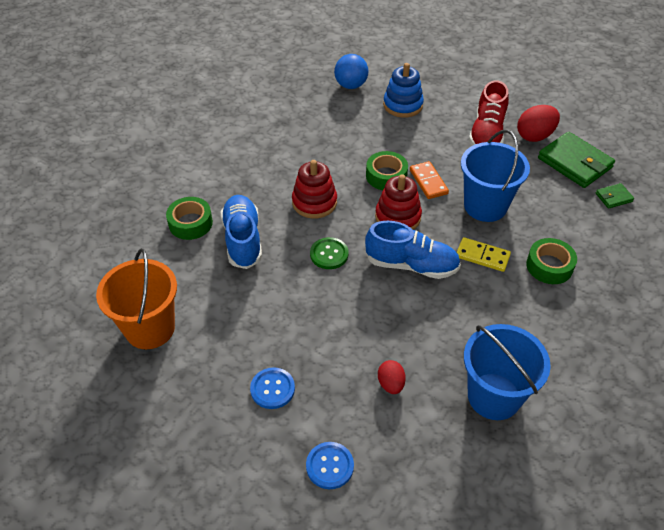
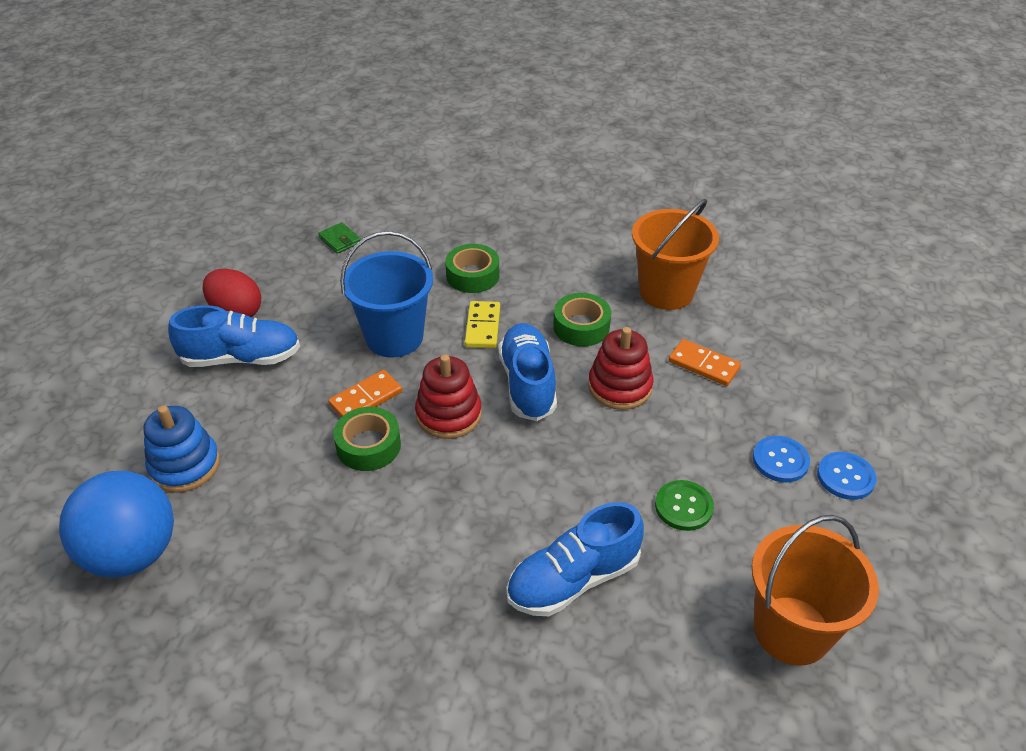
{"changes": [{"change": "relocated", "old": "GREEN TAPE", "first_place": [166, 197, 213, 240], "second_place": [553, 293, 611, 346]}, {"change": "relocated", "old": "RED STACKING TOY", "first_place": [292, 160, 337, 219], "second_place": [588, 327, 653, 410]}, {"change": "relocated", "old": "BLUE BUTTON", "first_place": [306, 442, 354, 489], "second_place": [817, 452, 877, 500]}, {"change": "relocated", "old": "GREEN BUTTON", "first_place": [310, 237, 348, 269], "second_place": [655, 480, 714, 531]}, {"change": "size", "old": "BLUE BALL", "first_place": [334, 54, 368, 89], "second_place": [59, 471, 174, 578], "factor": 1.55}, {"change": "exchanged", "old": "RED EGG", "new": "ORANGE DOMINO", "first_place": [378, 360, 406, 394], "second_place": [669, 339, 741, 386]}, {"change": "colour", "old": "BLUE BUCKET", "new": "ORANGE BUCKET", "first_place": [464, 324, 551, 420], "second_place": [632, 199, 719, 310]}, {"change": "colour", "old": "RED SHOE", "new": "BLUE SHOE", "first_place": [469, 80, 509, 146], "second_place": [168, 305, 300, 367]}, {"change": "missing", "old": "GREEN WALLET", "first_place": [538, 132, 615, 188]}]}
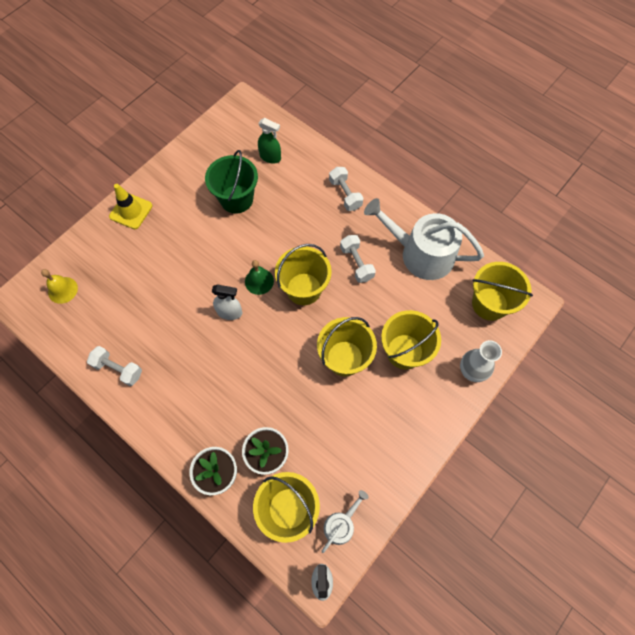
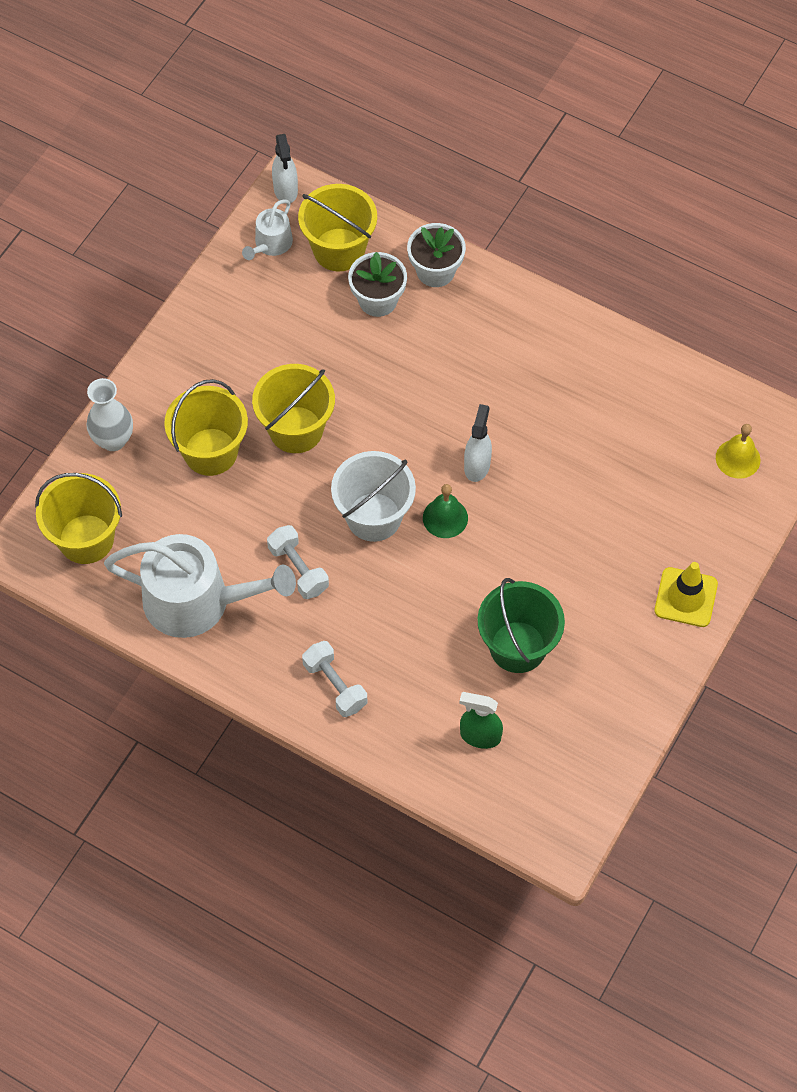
{"changes": [{"change": "missing", "old": "WHITE DUMBBELL", "first_place": [87, 346, 142, 386]}, {"change": "spun", "old": "WHITE SPRAY BOTTLE", "first_place": [212, 284, 242, 320], "second_place": [464, 404, 492, 482], "degrees": 105}, {"change": "colour", "old": "YELLOW BUCKET", "new": "WHITE BUCKET", "first_place": [275, 244, 332, 305], "second_place": [331, 451, 416, 542]}]}
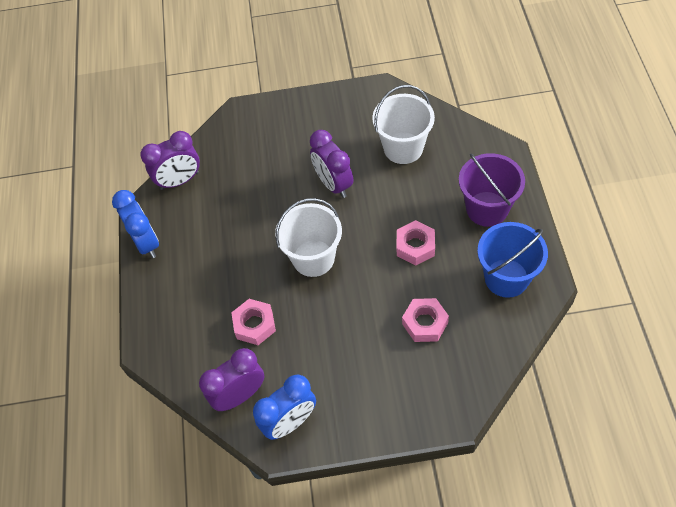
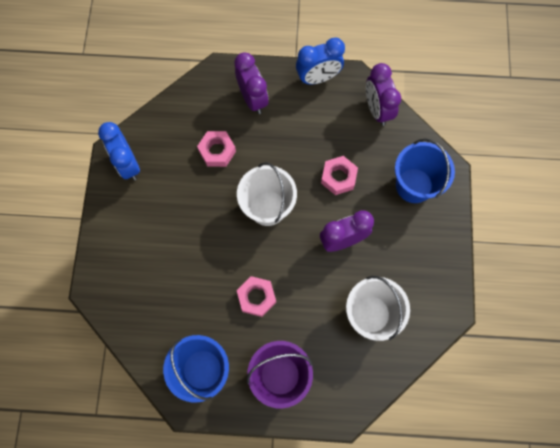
{"changes": [{"change": "relocated", "old": "PURPLE CLOCK", "first_place": [199, 348, 264, 411], "second_place": [234, 52, 269, 114]}, {"change": "relocated", "old": "PINK NUT", "first_place": [402, 298, 449, 342], "second_place": [321, 156, 358, 195]}, {"change": "appeared", "new": "BLUE BUCKET", "second_place": [395, 138, 455, 203]}]}
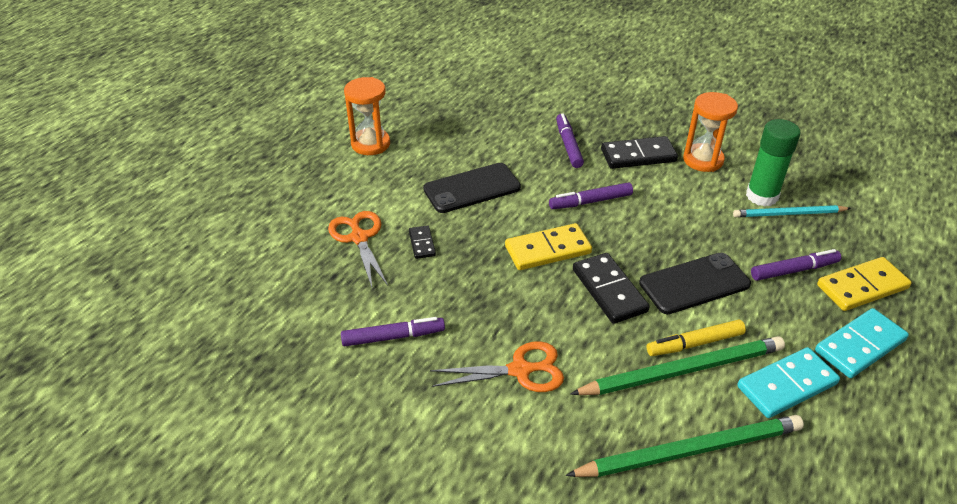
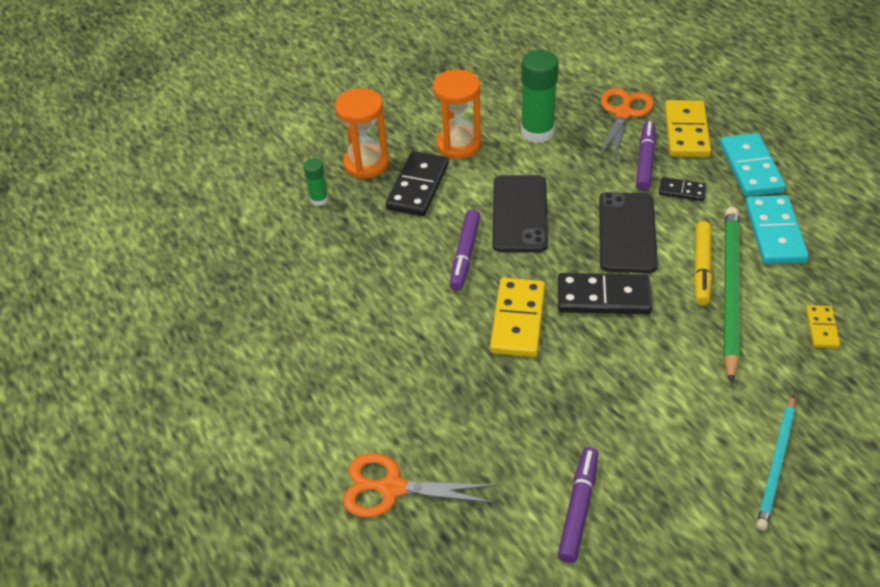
{"changes": [{"change": "relocated", "old": "ORANGE HOURGLASS", "first_place": [344, 77, 390, 155], "second_place": [335, 88, 389, 179]}, {"change": "relocated", "old": "BLACK DOMINO", "first_place": [409, 225, 436, 259], "second_place": [659, 177, 707, 201]}, {"change": "relocated", "old": "BLACK PHONE", "first_place": [423, 163, 521, 213], "second_place": [492, 175, 548, 252]}, {"change": "relocated", "old": "ORANGE SCISSORS", "first_place": [430, 341, 564, 392], "second_place": [599, 88, 654, 162]}, {"change": "missing", "old": "PURPLE MARKER", "first_place": [556, 113, 584, 168]}, {"change": "exchanged", "old": "GREEN PENCIL", "new": "YELLOW DOMINO", "first_place": [566, 415, 804, 477], "second_place": [806, 305, 840, 348]}, {"change": "relocated", "old": "TURQUOISE PENCIL", "first_place": [733, 205, 851, 217], "second_place": [756, 395, 795, 530]}, {"change": "appeared", "new": "GREEN GLUE STICK", "second_place": [304, 159, 328, 206]}]}
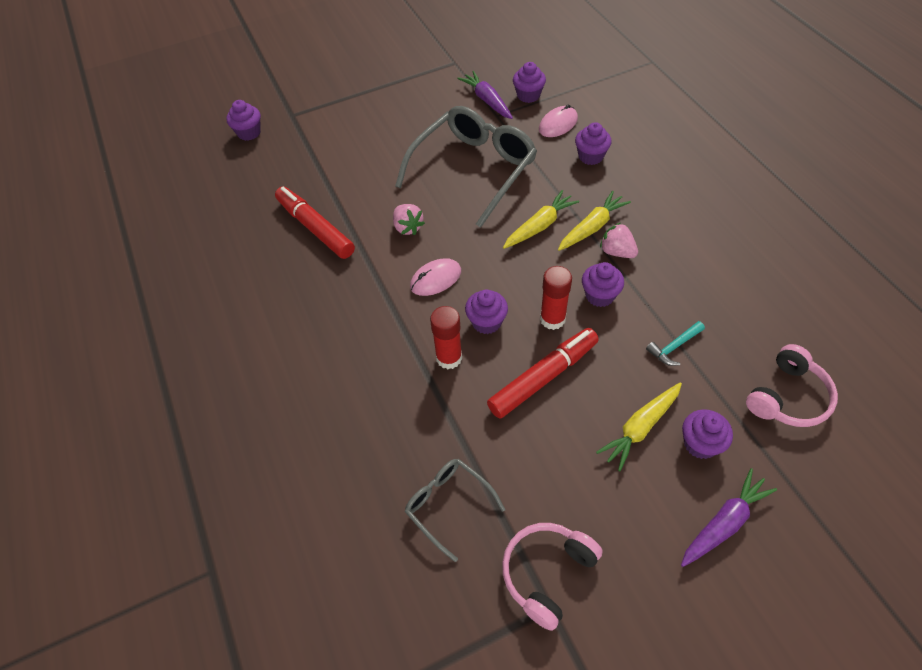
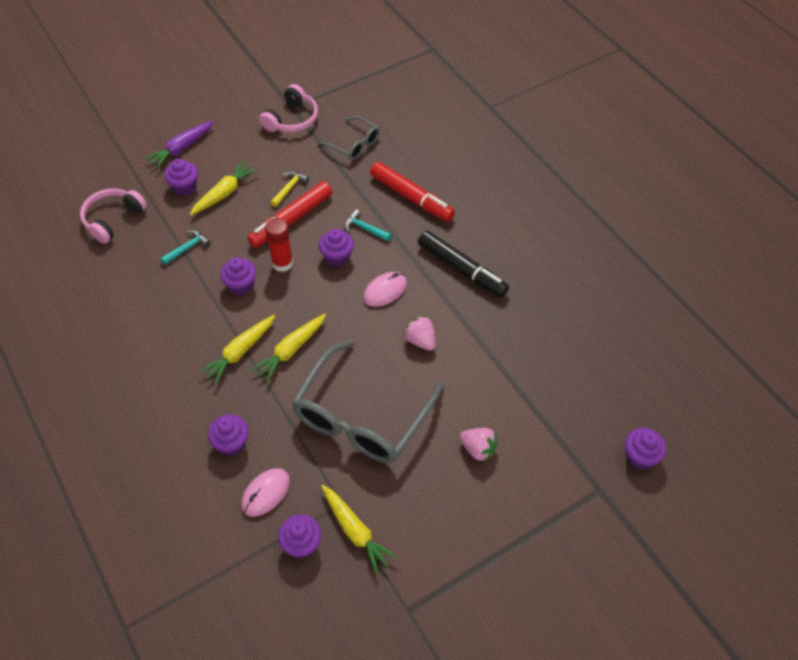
{"changes": [{"change": "relocated", "old": "RED MARKER", "first_place": [275, 187, 355, 259], "second_place": [370, 162, 455, 222]}, {"change": "exchanged", "old": "RED GLUE STICK", "new": "TURQUOISE HAMMER", "first_place": [430, 306, 462, 369], "second_place": [345, 209, 391, 241]}, {"change": "colour", "old": "PURPLE CARROT", "new": "YELLOW CARROT", "first_place": [457, 71, 513, 119], "second_place": [321, 485, 398, 574]}, {"change": "relocated", "old": "PINK STRAWBERRY", "first_place": [600, 223, 638, 258], "second_place": [460, 428, 498, 462]}, {"change": "appeared", "new": "YELLOW HAMMER", "second_place": [270, 171, 309, 207]}, {"change": "appeared", "new": "BLACK MARKER", "second_place": [418, 230, 509, 298]}]}
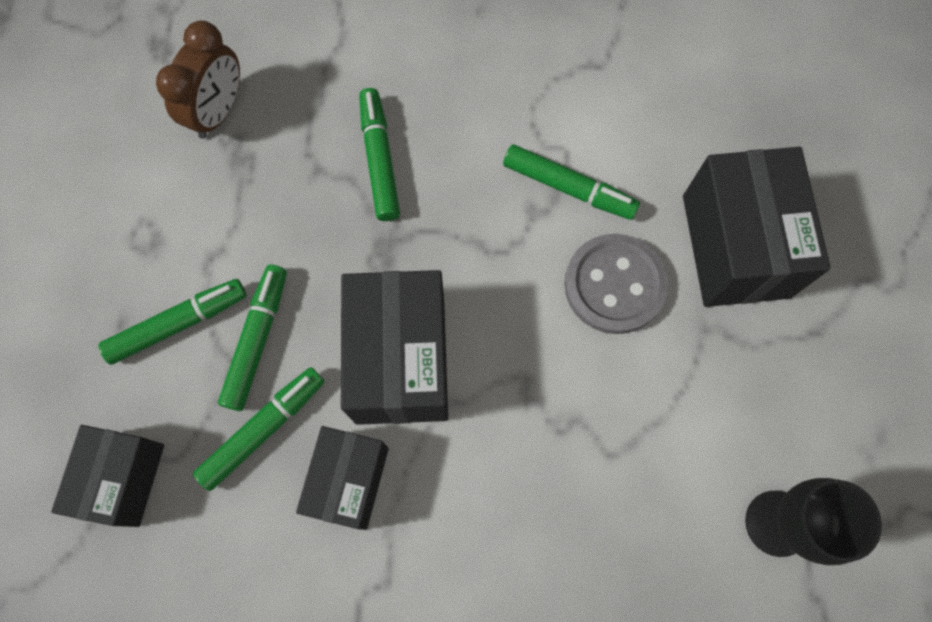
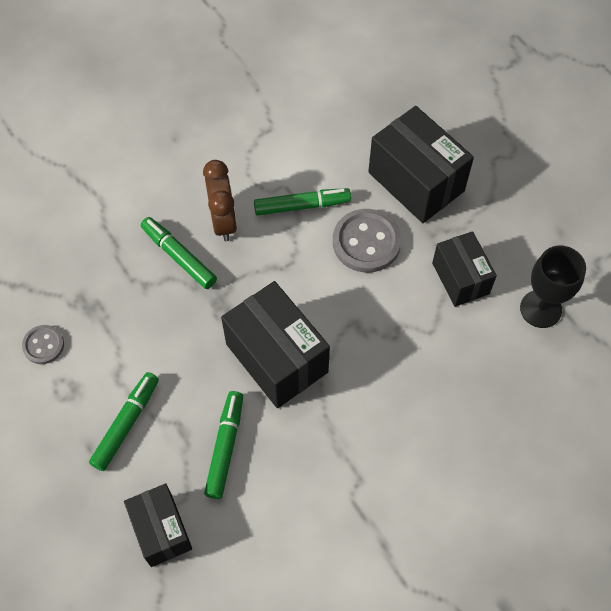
{"changes": [{"change": "relocated", "old": "BROWN CLOCK", "first_place": [156, 20, 240, 139], "second_place": [203, 160, 237, 241]}, {"change": "missing", "old": "GREEN MARKER", "first_place": [218, 265, 287, 411]}, {"change": "relocated", "old": "BLACK BOX", "first_place": [296, 426, 389, 530], "second_place": [432, 231, 497, 307]}, {"change": "appeared", "new": "GREY BUTTON", "second_place": [22, 325, 64, 364]}]}
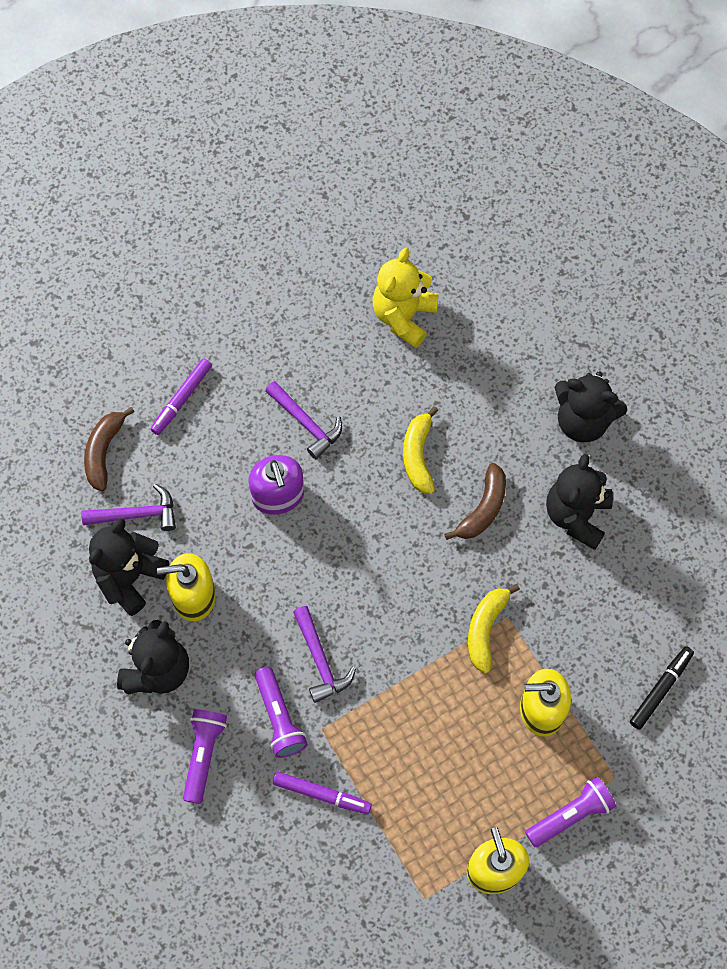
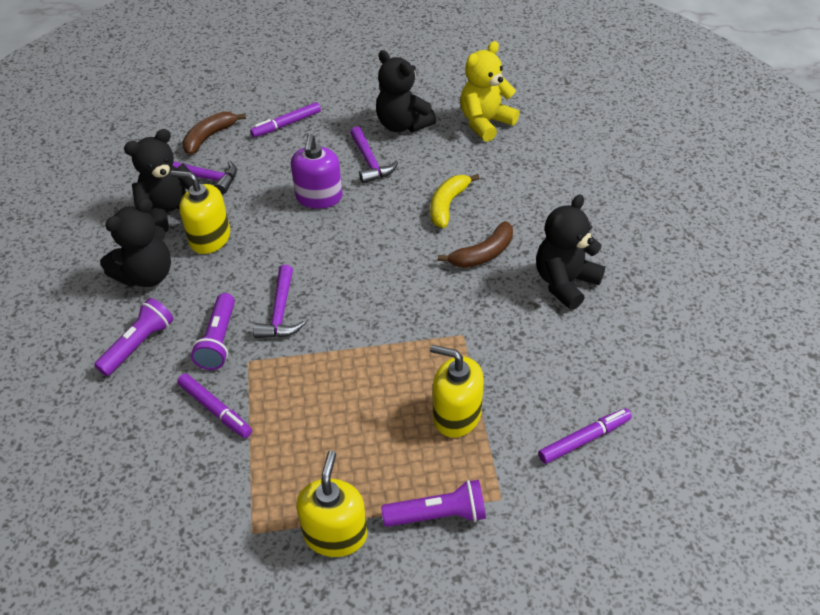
{"changes": [{"change": "missing", "old": "YELLOW BANANA", "first_place": [468, 584, 520, 674]}, {"change": "relocated", "old": "BLACK TEDDY BEAR", "first_place": [555, 371, 627, 442], "second_place": [376, 50, 436, 132]}, {"change": "colour", "old": "BLACK MARKER", "new": "PURPLE MARKER", "first_place": [630, 646, 694, 730], "second_place": [538, 408, 632, 464]}]}
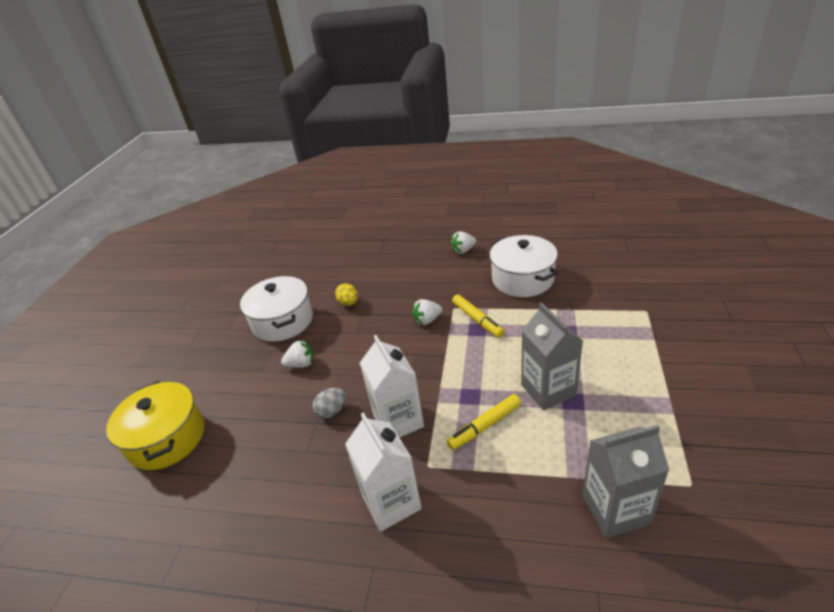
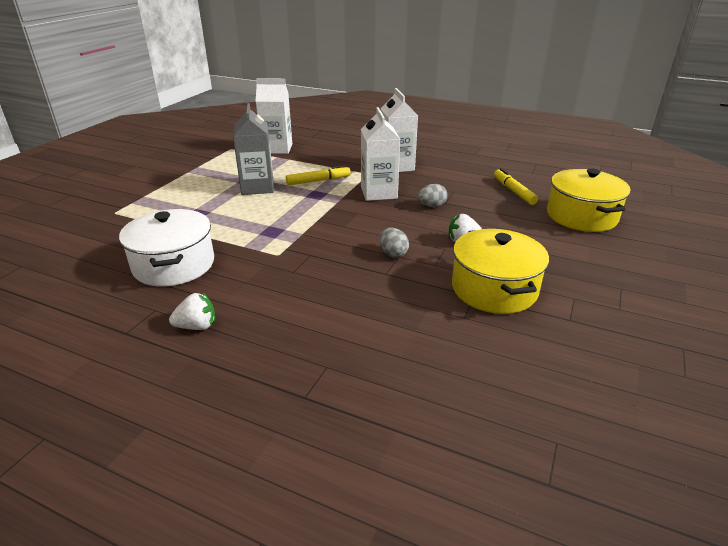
{"changes": [{"change": "colour", "old": "WHITE POT", "new": "YELLOW POT", "first_place": [240, 276, 313, 342], "second_place": [452, 229, 549, 314]}, {"change": "missing", "old": "YELLOW EGG", "first_place": [335, 283, 358, 306]}, {"change": "missing", "old": "WHITE STRAWBERRY", "first_place": [412, 299, 442, 325]}, {"change": "relocated", "old": "YELLOW MARKER", "first_place": [452, 295, 504, 338], "second_place": [494, 168, 538, 205]}, {"change": "colour", "old": "GREY CARTON", "new": "WHITE CARTON", "first_place": [582, 425, 669, 538], "second_place": [256, 78, 292, 154]}, {"change": "appeared", "new": "GREY EGG", "second_place": [380, 228, 409, 258]}]}
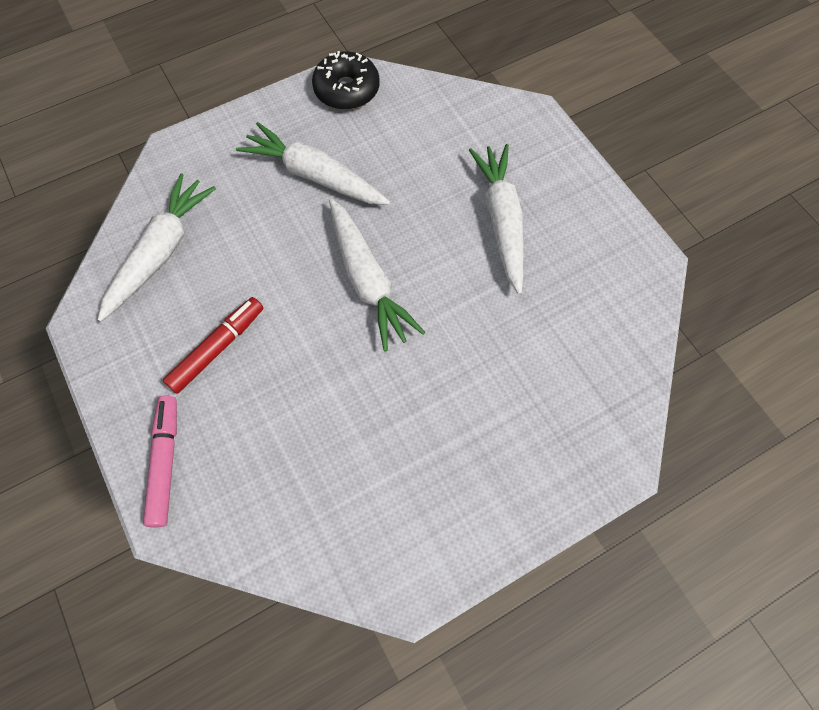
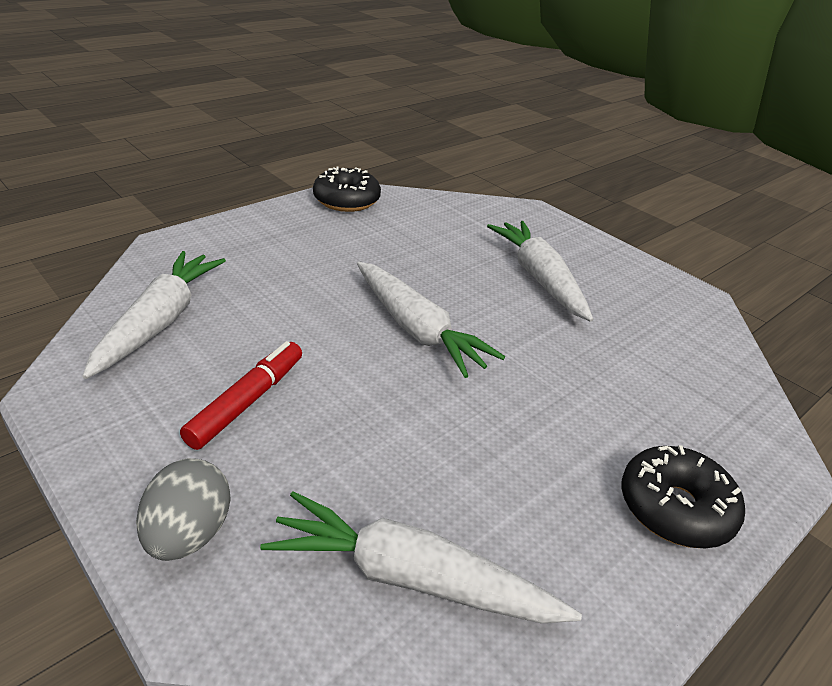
{"changes": [{"change": "exchanged", "old": "PINK MARKER", "new": "GREY EGG", "first_place": [143, 395, 177, 527], "second_place": [136, 458, 231, 561]}, {"change": "relocated", "old": "WHITE CARROT", "first_place": [236, 122, 390, 205], "second_place": [260, 491, 582, 624]}, {"change": "appeared", "new": "BLACK DONUT", "second_place": [622, 445, 745, 548]}]}
